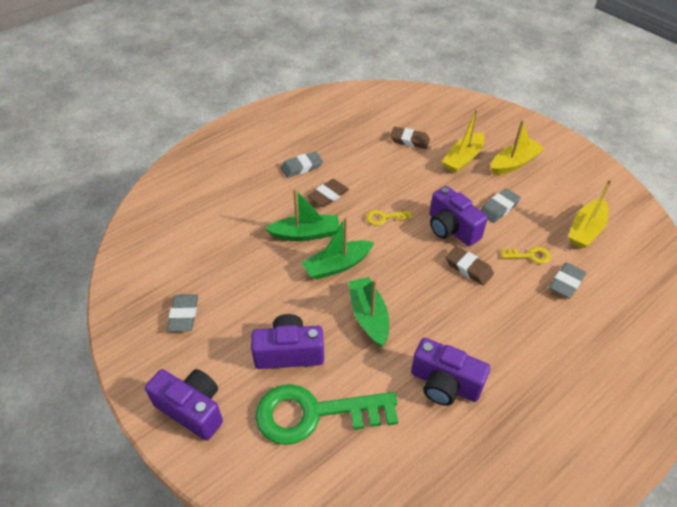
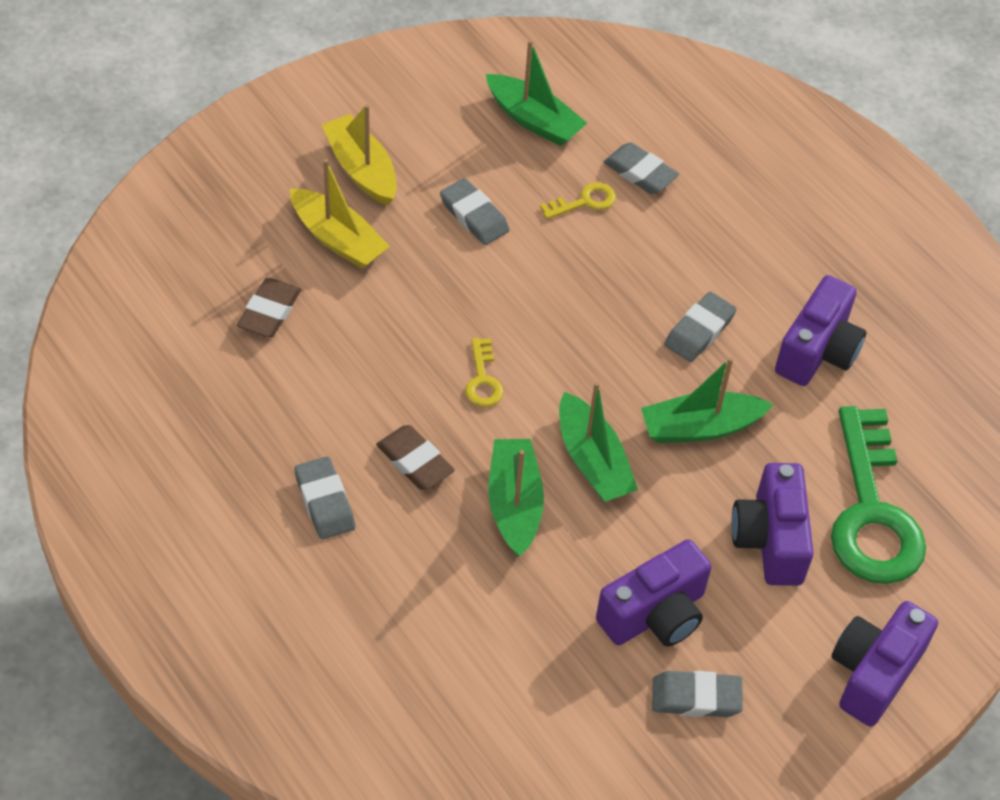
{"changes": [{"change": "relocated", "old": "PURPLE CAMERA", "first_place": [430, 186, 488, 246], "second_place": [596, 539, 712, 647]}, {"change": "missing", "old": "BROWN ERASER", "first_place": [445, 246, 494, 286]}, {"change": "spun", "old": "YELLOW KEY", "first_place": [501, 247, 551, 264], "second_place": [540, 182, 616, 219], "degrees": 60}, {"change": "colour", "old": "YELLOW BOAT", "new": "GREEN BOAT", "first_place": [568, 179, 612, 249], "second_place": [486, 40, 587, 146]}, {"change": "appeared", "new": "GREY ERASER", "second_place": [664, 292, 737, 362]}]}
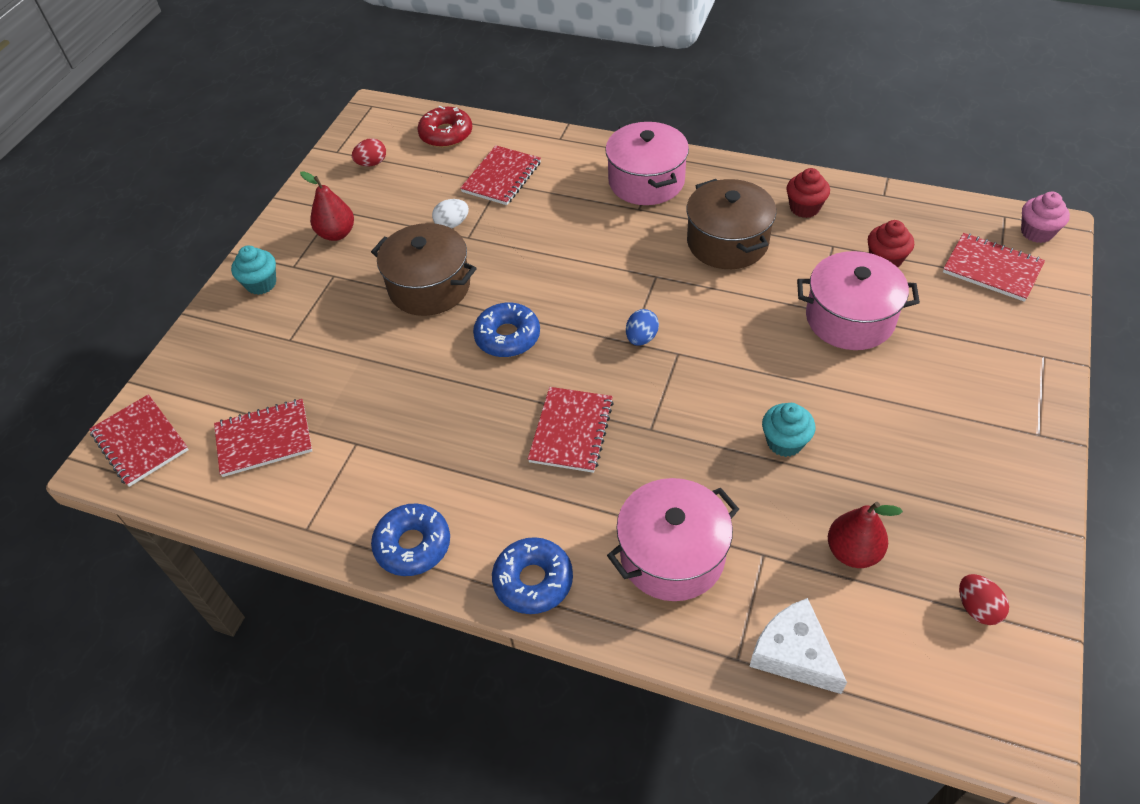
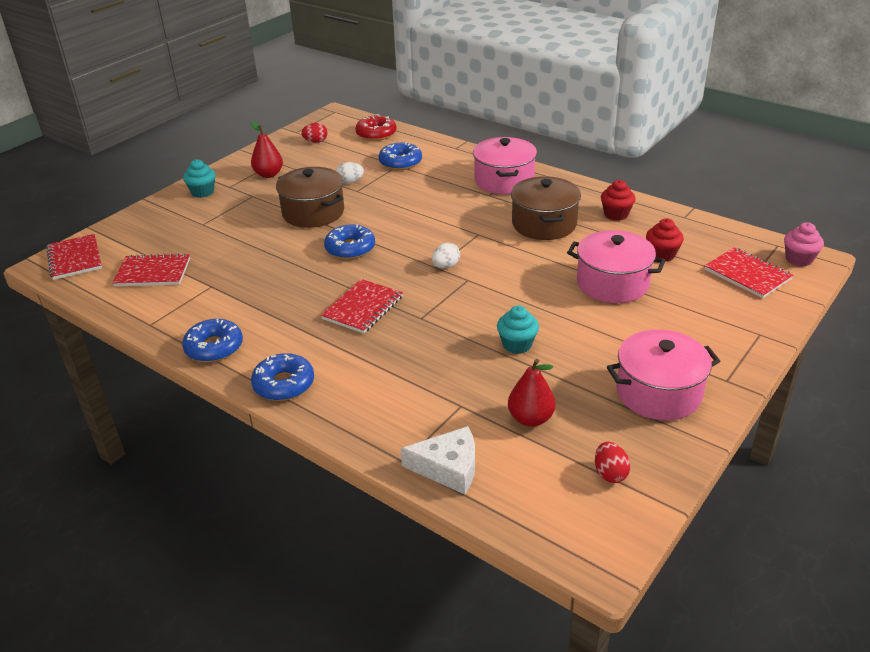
{"changes": [{"change": "exchanged", "old": "RED NOTEBOOK", "new": "BLUE DONUT", "first_place": [460, 145, 541, 205], "second_place": [378, 142, 422, 170]}, {"change": "relocated", "old": "PINK POT", "first_place": [607, 478, 739, 601], "second_place": [607, 330, 720, 420]}, {"change": "colour", "old": "BLUE EGG", "new": "WHITE EGG", "first_place": [626, 309, 659, 346], "second_place": [432, 243, 460, 269]}, {"change": "spun", "old": "WHITE CHEESE", "first_place": [749, 598, 847, 694], "second_place": [401, 426, 475, 495], "degrees": 120}]}
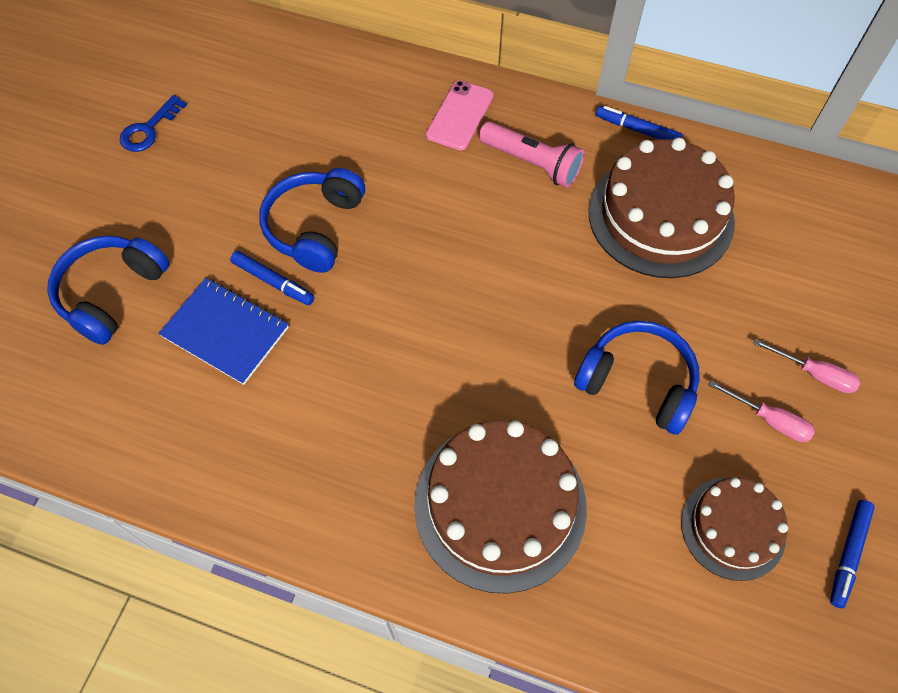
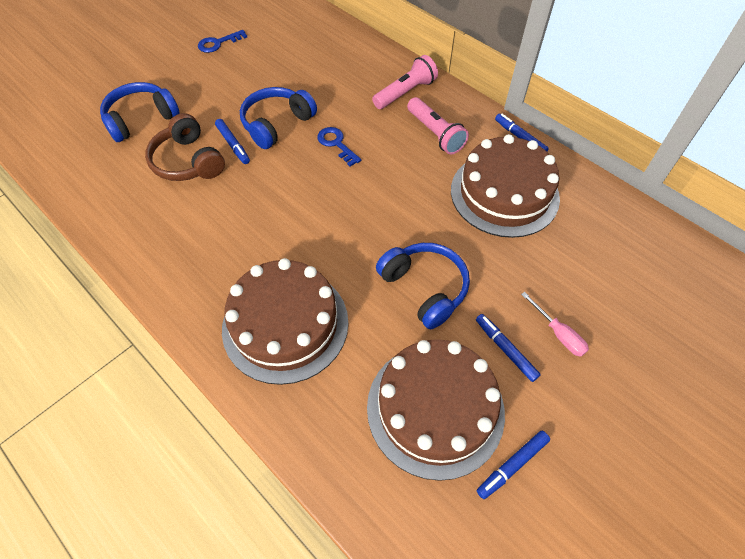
{"changes": [{"change": "exchanged", "old": "BLUE NOTEBOOK", "new": "BROWN HEADPHONES", "first_place": [158, 278, 289, 385], "second_place": [145, 113, 225, 181]}, {"change": "exchanged", "old": "PINK PHONE", "new": "PINK FLASHLIGHT", "first_place": [426, 80, 494, 151], "second_place": [372, 55, 438, 109]}, {"change": "size", "old": "BROWN CAKE", "first_place": [681, 477, 788, 581], "second_place": [367, 339, 505, 481], "factor": 1.68}, {"change": "exchanged", "old": "PINK SCREWDRIVER", "new": "BLUE MARKER", "first_place": [709, 380, 815, 442], "second_place": [476, 314, 541, 382]}, {"change": "appeared", "new": "BLUE KEY", "second_place": [317, 127, 361, 167]}]}
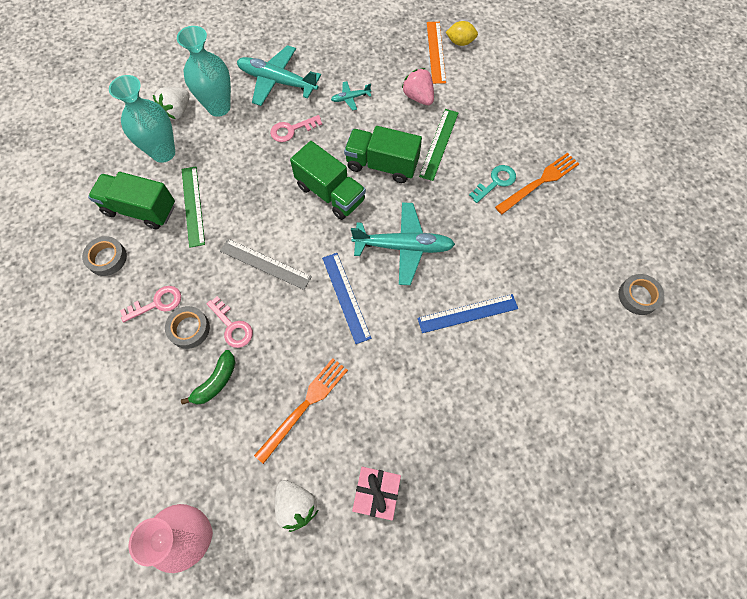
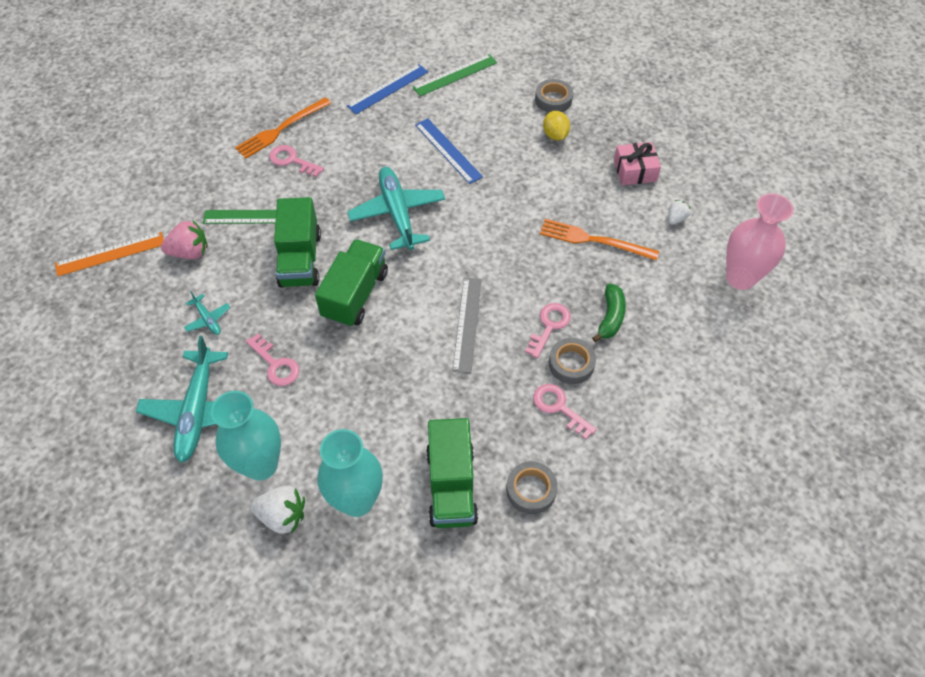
{"changes": [{"change": "spun", "old": "GREEN BANANA", "first_place": [181, 350, 235, 405], "second_place": [592, 283, 626, 342], "degrees": 90}, {"change": "relocated", "old": "GREEN RULER", "first_place": [182, 166, 205, 248], "second_place": [413, 54, 497, 96]}, {"change": "size", "old": "WHITE STRAWBERRY", "first_place": [275, 480, 318, 532], "second_place": [668, 200, 691, 225], "factor": 0.58}, {"change": "relocated", "old": "BLUE RULER", "first_place": [322, 253, 371, 344], "second_place": [347, 64, 428, 114]}, {"change": "spun", "old": "PINK STRAWBERRY", "first_place": [402, 68, 434, 105], "second_place": [161, 221, 208, 259], "degrees": -135}, {"change": "relocated", "old": "YELLOW LEMON", "first_place": [446, 21, 478, 46], "second_place": [543, 111, 570, 140]}, {"change": "colour", "old": "TURQUOISE KEY", "new": "PINK KEY", "first_place": [469, 165, 516, 203], "second_place": [269, 145, 324, 177]}, {"change": "spun", "old": "ORANGE FORK", "first_place": [495, 153, 579, 214], "second_place": [235, 97, 331, 158], "degrees": -75}, {"change": "relocated", "old": "GREY TAPE", "first_place": [618, 274, 664, 315], "second_place": [535, 79, 573, 112]}]}
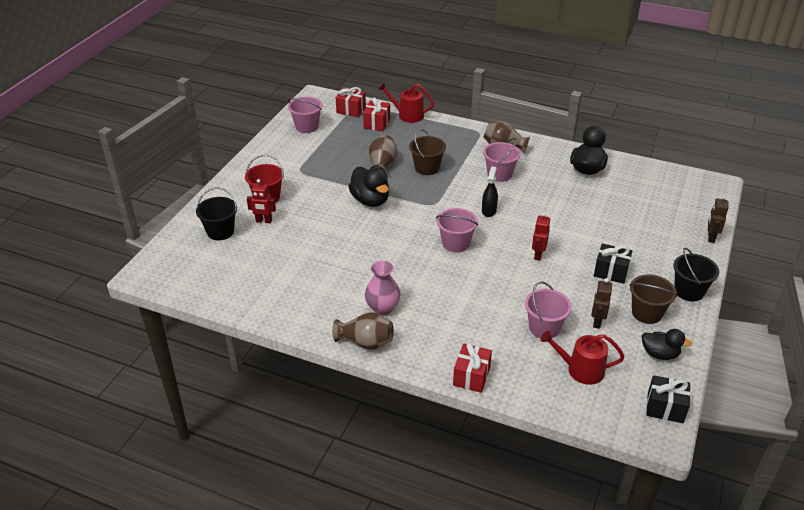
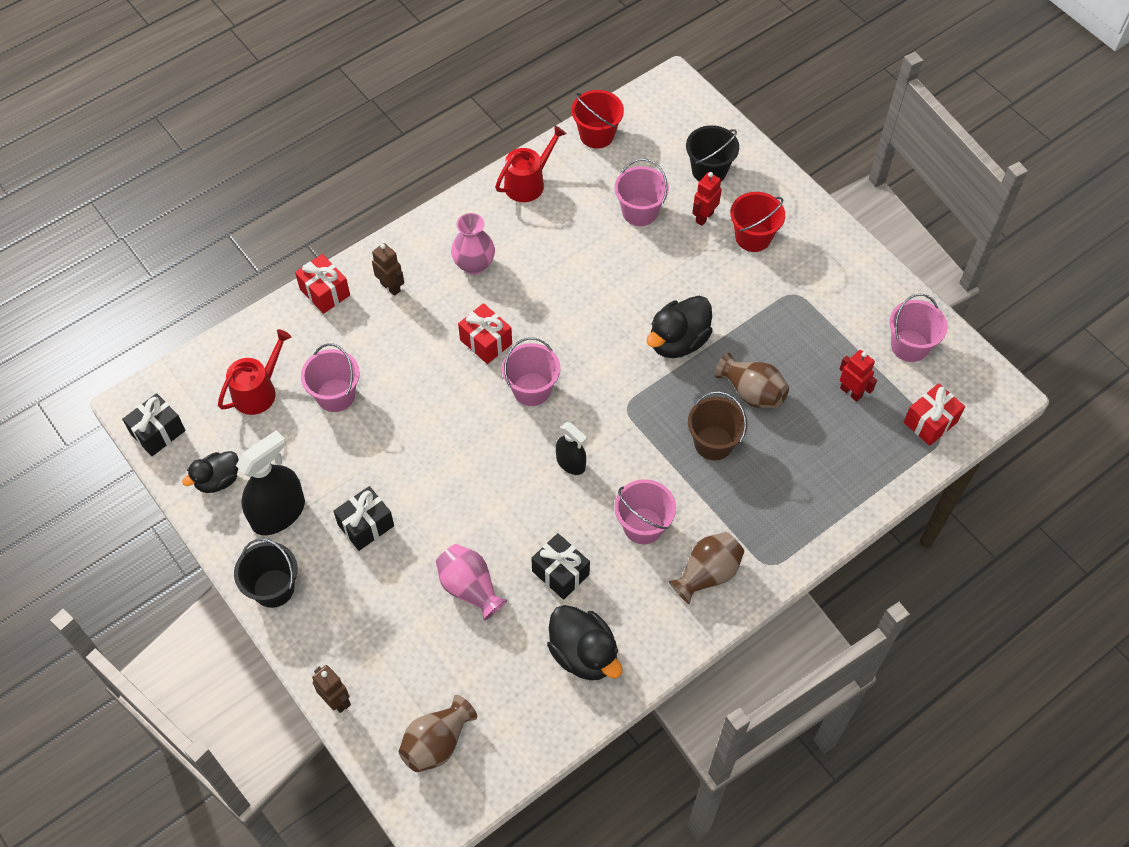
{"changes": [{"change": "relocated", "old": "BROWN VASE", "first_place": [332, 312, 394, 350], "second_place": [399, 695, 477, 772]}, {"change": "spun", "old": "BLACK DUCK", "first_place": [348, 167, 389, 207], "second_place": [647, 296, 713, 358], "degrees": -45}, {"change": "relocated", "old": "RED GIFT", "first_place": [363, 98, 390, 131], "second_place": [458, 303, 512, 364]}, {"change": "relocated", "old": "RED WATERING CAN", "first_place": [378, 83, 434, 123], "second_place": [495, 125, 566, 202]}, {"change": "relocated", "old": "RED ROBOT", "first_place": [532, 212, 550, 261], "second_place": [840, 350, 877, 402]}, {"change": "relocated", "old": "BROWN ROBOT", "first_place": [591, 278, 612, 329], "second_place": [372, 243, 404, 296]}, {"change": "exchanged", "old": "BROWN BUCKET", "new": "BLACK SPRAY BOTTLE", "first_place": [629, 274, 677, 324], "second_place": [236, 430, 305, 535]}, {"change": "appeared", "new": "PINK VASE", "second_place": [436, 544, 507, 621]}, {"change": "appeared", "new": "BLACK GIFT", "second_place": [531, 533, 590, 600]}, {"change": "appeared", "new": "RED BUCKET", "second_place": [572, 90, 624, 149]}, {"change": "appeared", "new": "PINK BUCKET", "second_place": [615, 159, 669, 226]}]}
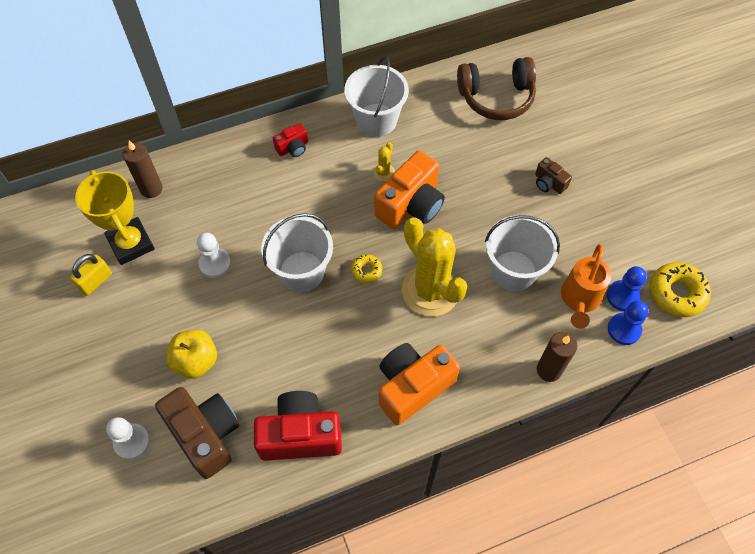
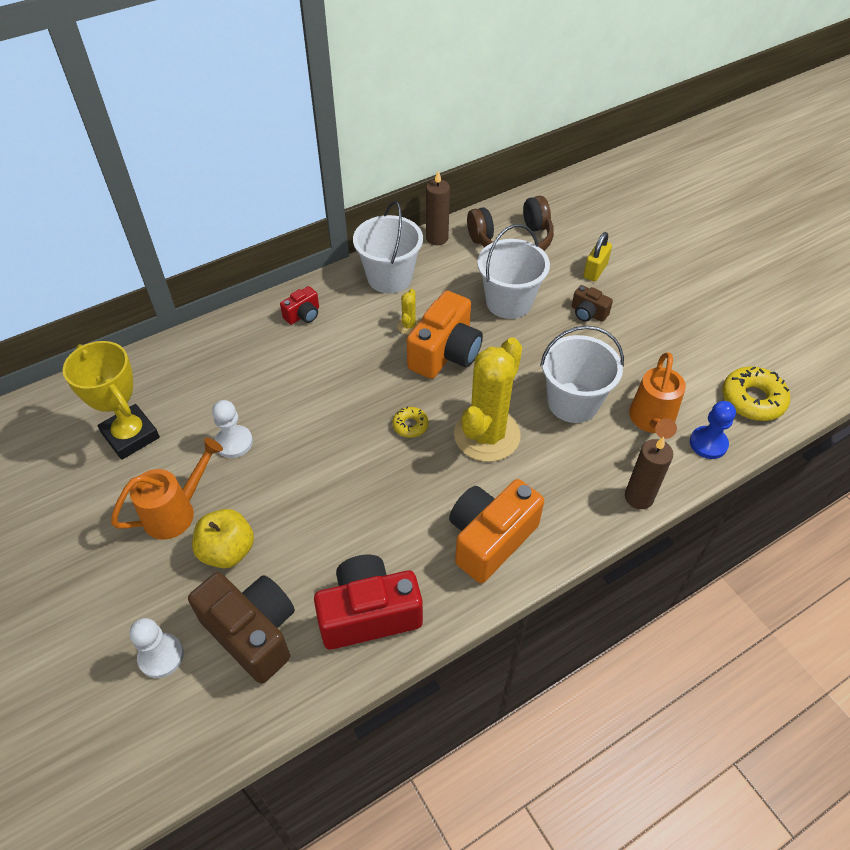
{"changes": [{"change": "relocated", "old": "YELLOW PADLOCK", "first_place": [70, 254, 112, 296], "second_place": [583, 232, 612, 282]}, {"change": "relocated", "old": "BROWN CANDLE", "first_place": [123, 141, 163, 198], "second_place": [426, 171, 450, 245]}, {"change": "relocated", "old": "WHITE BUCKET", "first_place": [261, 213, 333, 292], "second_place": [477, 224, 550, 319]}, {"change": "spun", "old": "YELLOW CACTUS", "first_place": [402, 218, 468, 316], "second_place": [454, 337, 522, 462], "degrees": 75}, {"change": "missing", "old": "BLUE PAWN", "first_place": [607, 266, 647, 311]}, {"change": "appeared", "new": "ORANGE WATERING CAN", "second_place": [111, 438, 223, 540]}]}
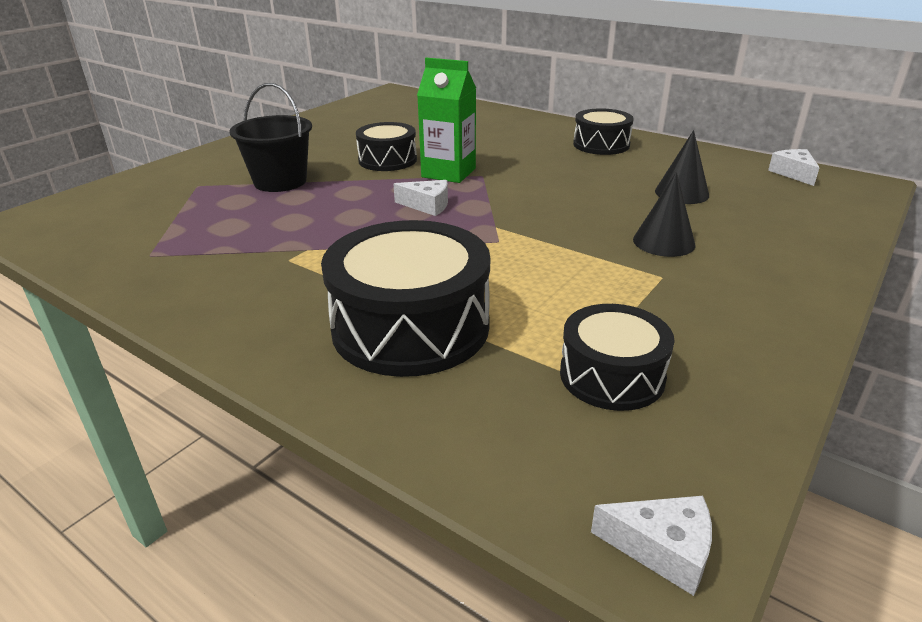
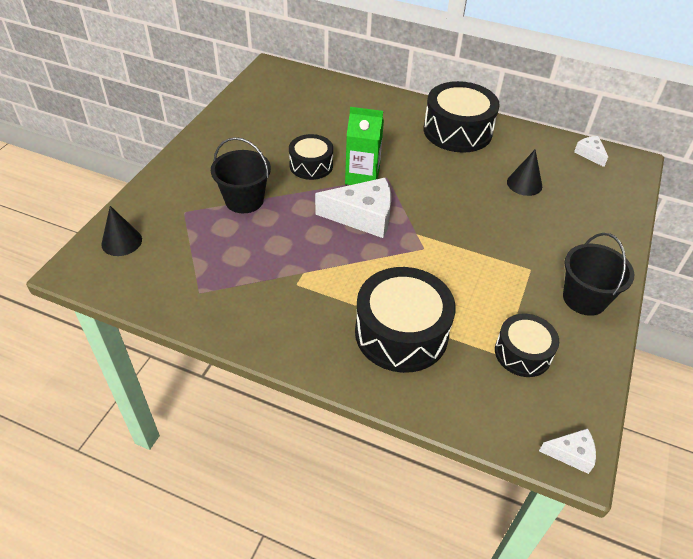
{"changes": [{"change": "size", "old": "WHITE CHEESE", "first_place": [393, 180, 448, 216], "second_place": [315, 178, 391, 238], "factor": 1.97}, {"change": "size", "old": "BLACK DRUM", "first_place": [573, 108, 634, 155], "second_place": [424, 81, 500, 153], "factor": 1.69}, {"change": "relocated", "old": "BLACK CONE", "first_place": [633, 172, 695, 257], "second_place": [101, 206, 142, 256]}, {"change": "appeared", "new": "BLACK BUCKET", "second_place": [563, 233, 634, 316]}]}
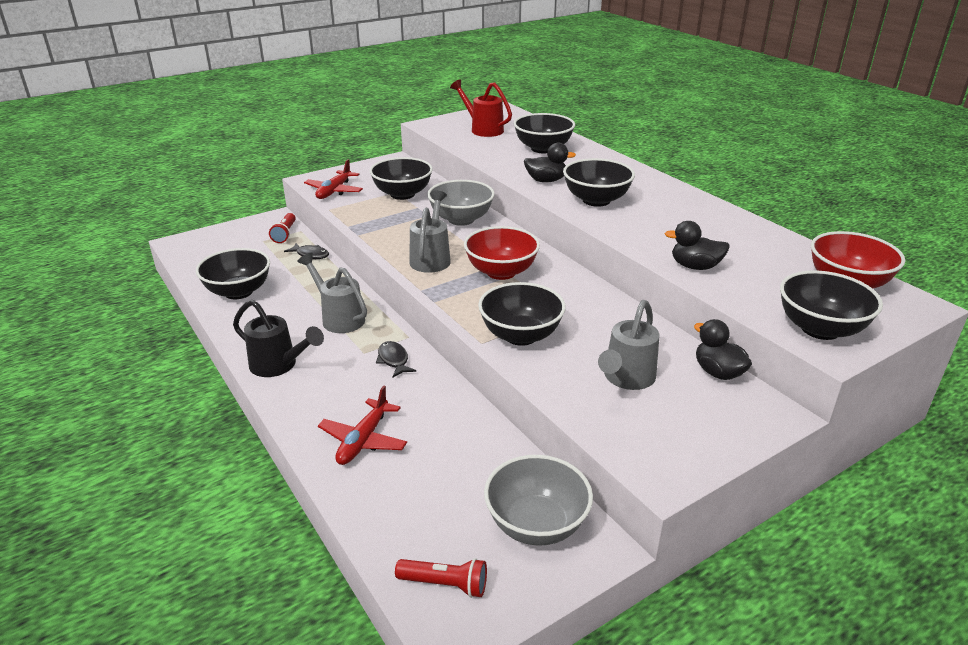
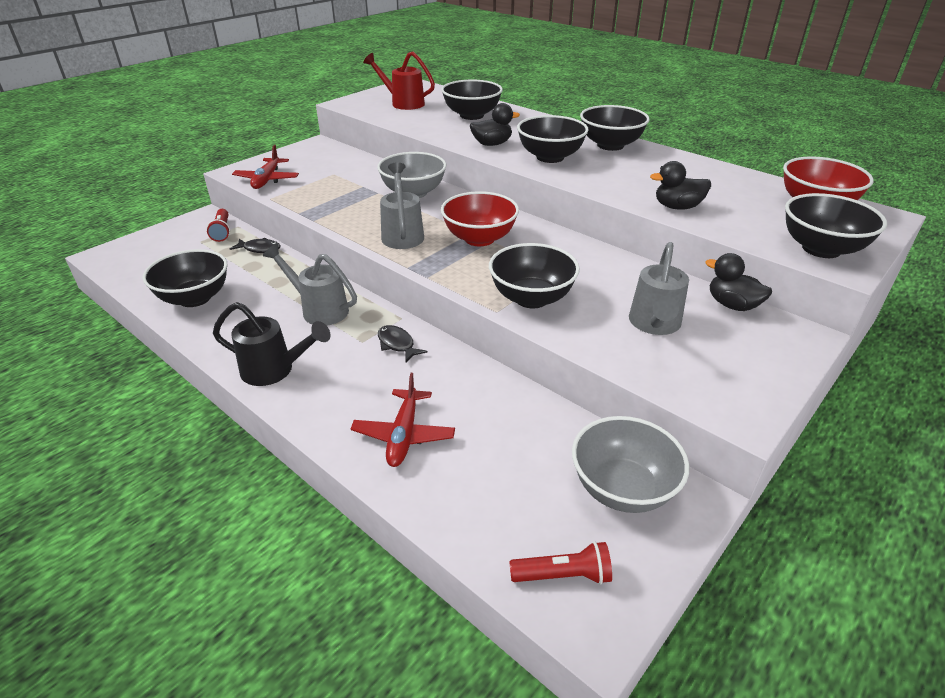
{"changes": [{"change": "relocated", "old": "BLACK BOWL", "first_place": [370, 157, 433, 200], "second_place": [580, 105, 650, 151]}]}
